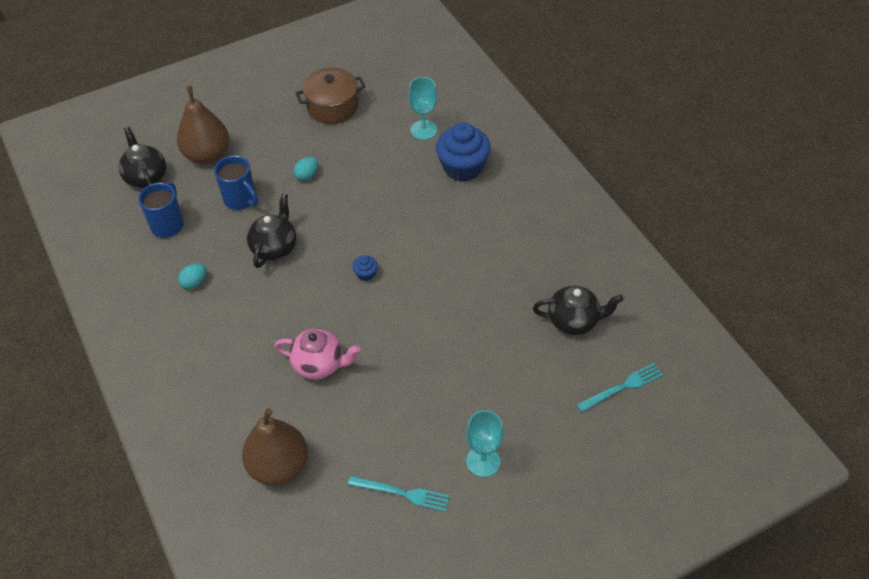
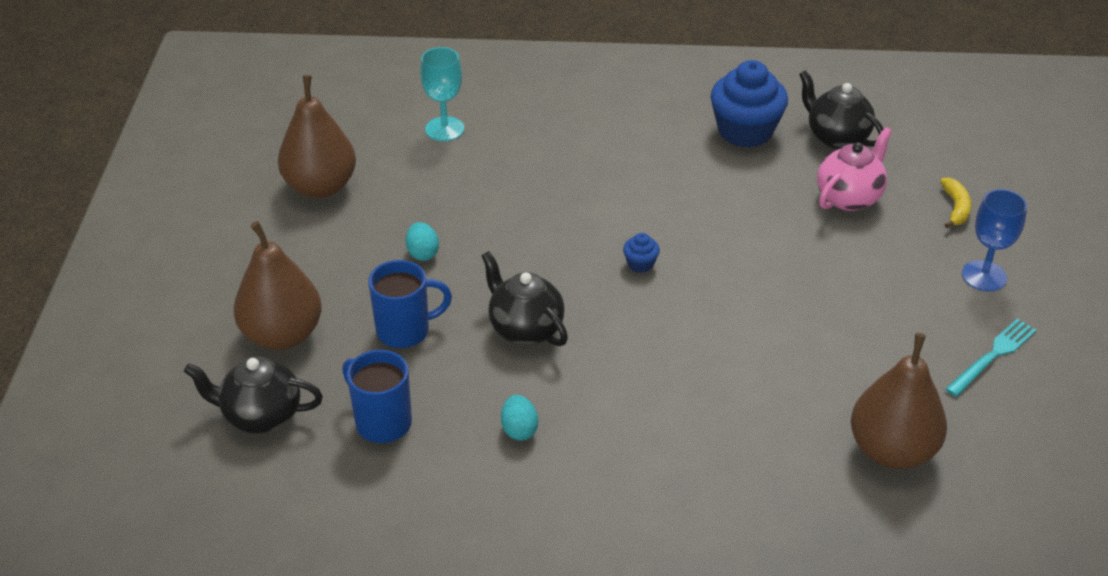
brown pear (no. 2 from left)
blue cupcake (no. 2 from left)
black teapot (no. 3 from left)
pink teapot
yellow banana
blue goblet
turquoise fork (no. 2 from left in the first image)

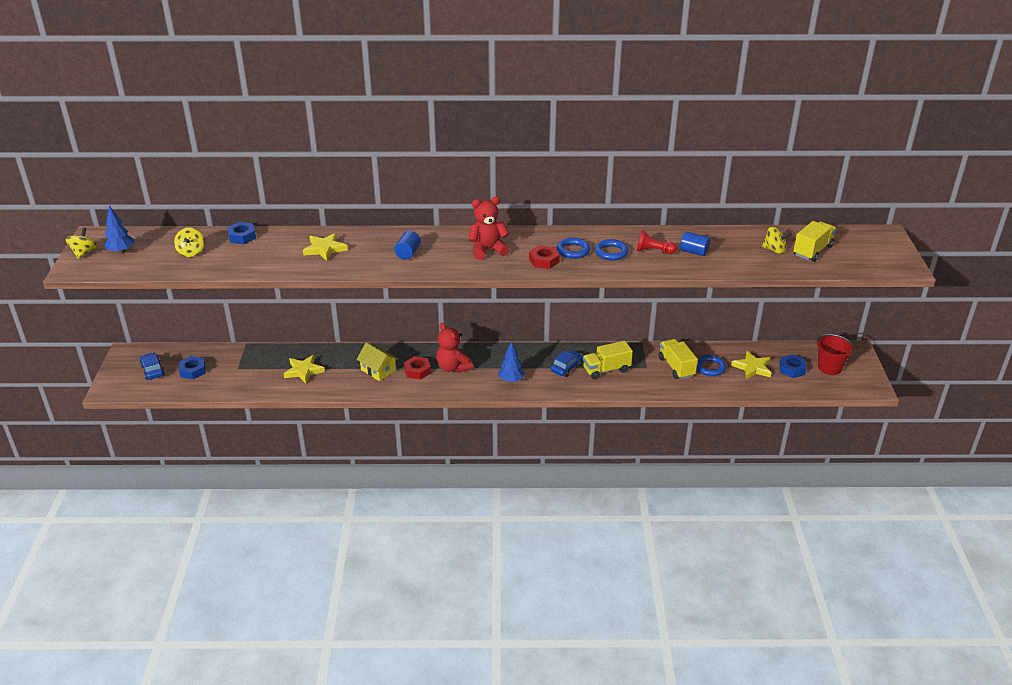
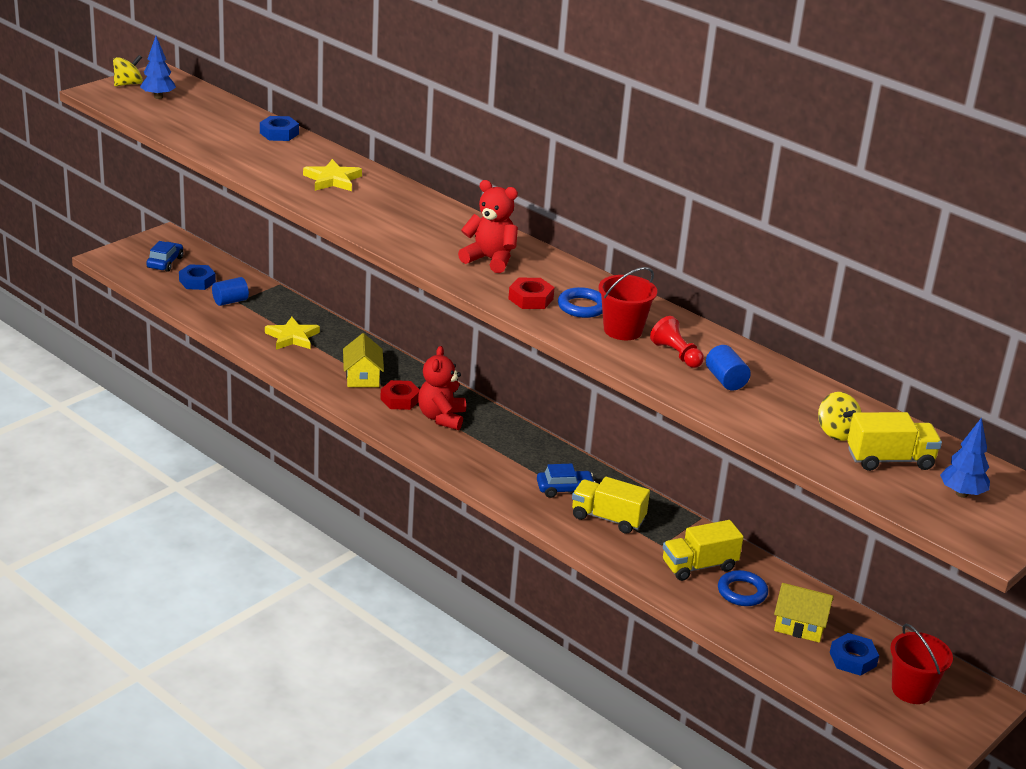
blue cylinder (no. 1 from left)
red bucket (no. 1 from left)
yellow truck (no. 2 from left)
yellow house (no. 2 from left)
blue tree (no. 2 from left)
yellow spinning top (no. 2 from left in the first image)

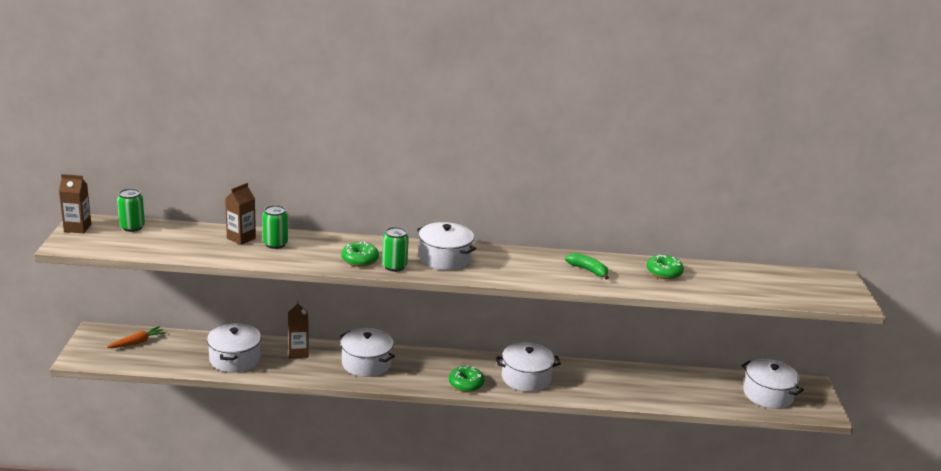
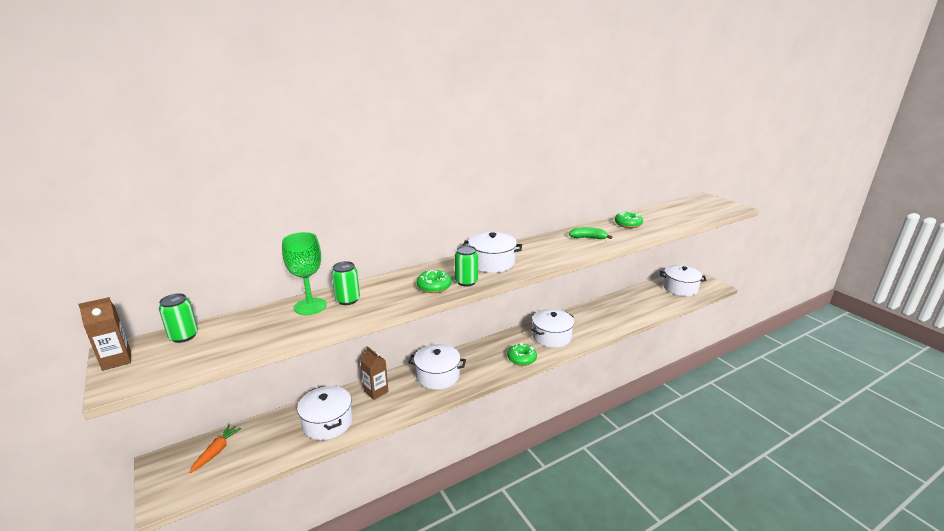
green goblet

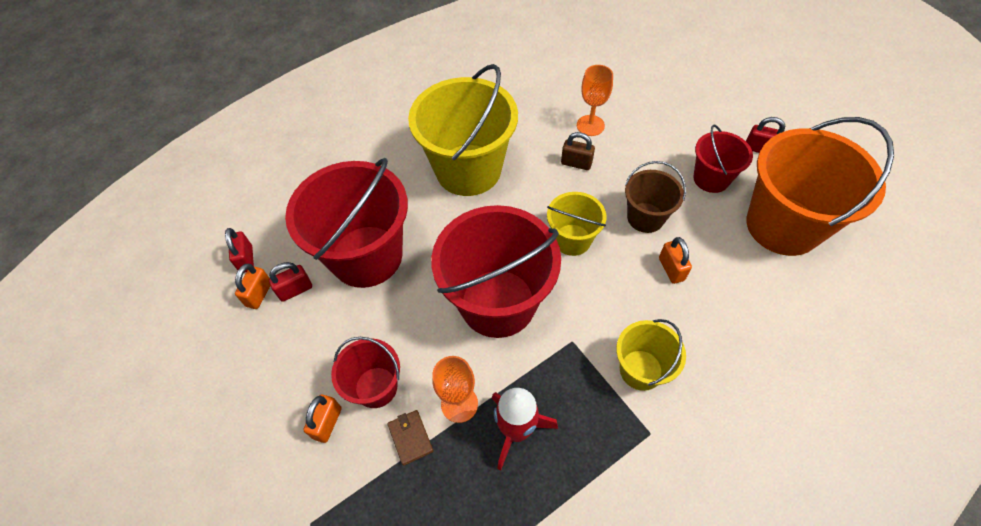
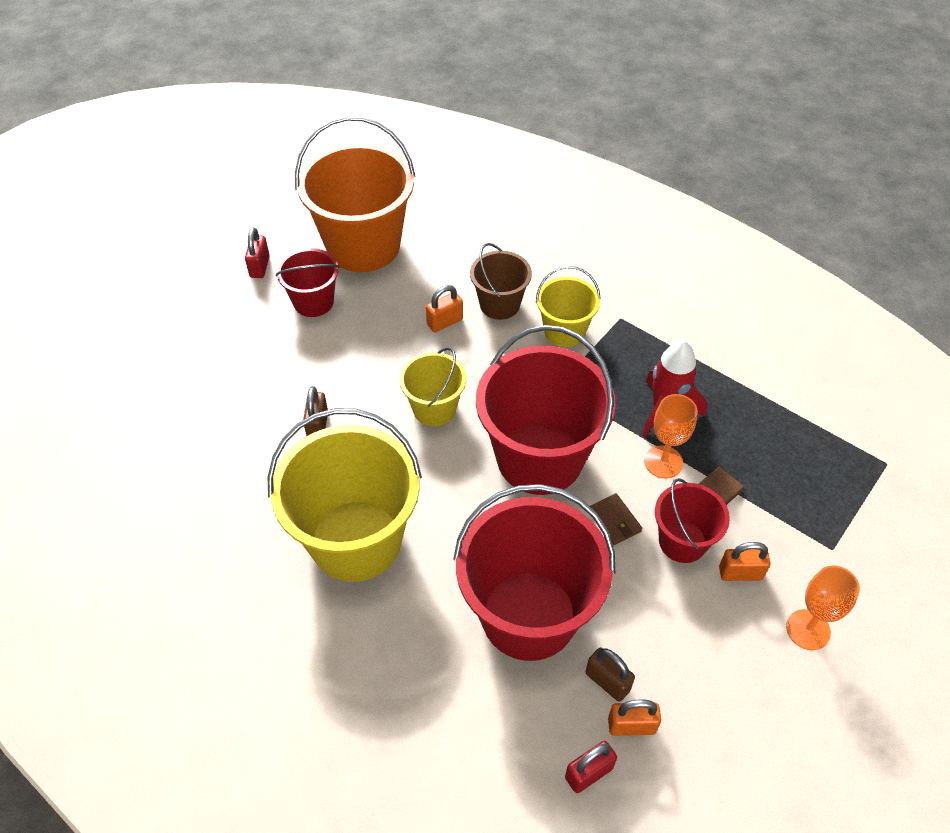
brown bucket
brown padlock (no. 2 from left)
brown wallet (no. 1 from left)
orange goblet (no. 2 from left)

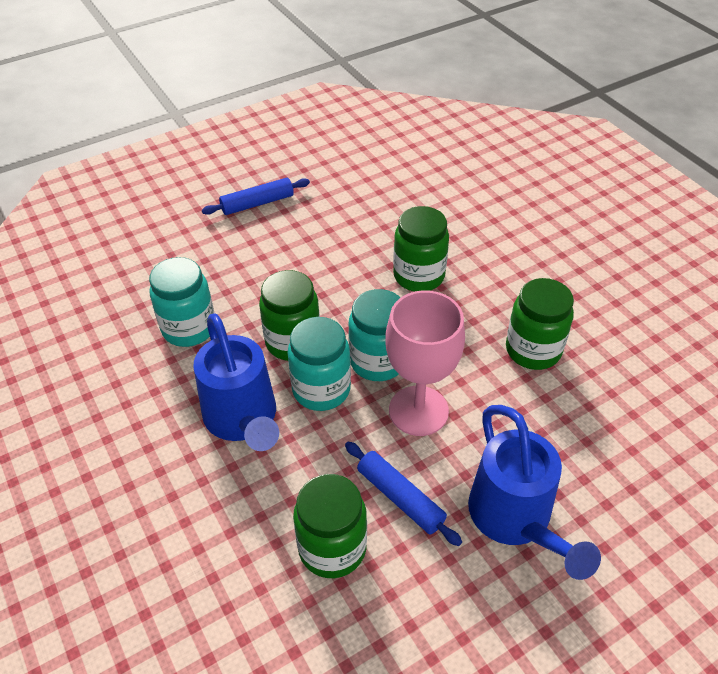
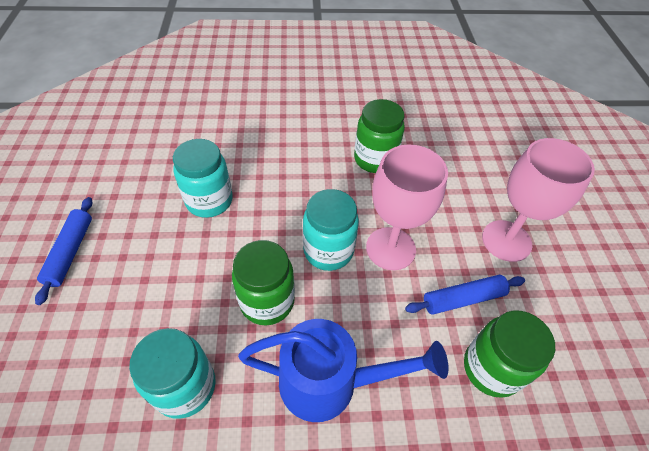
turquoise jar (no. 2 from left)
pink goblet (no. 2 from left)
green jar (no. 3 from left in the first image)

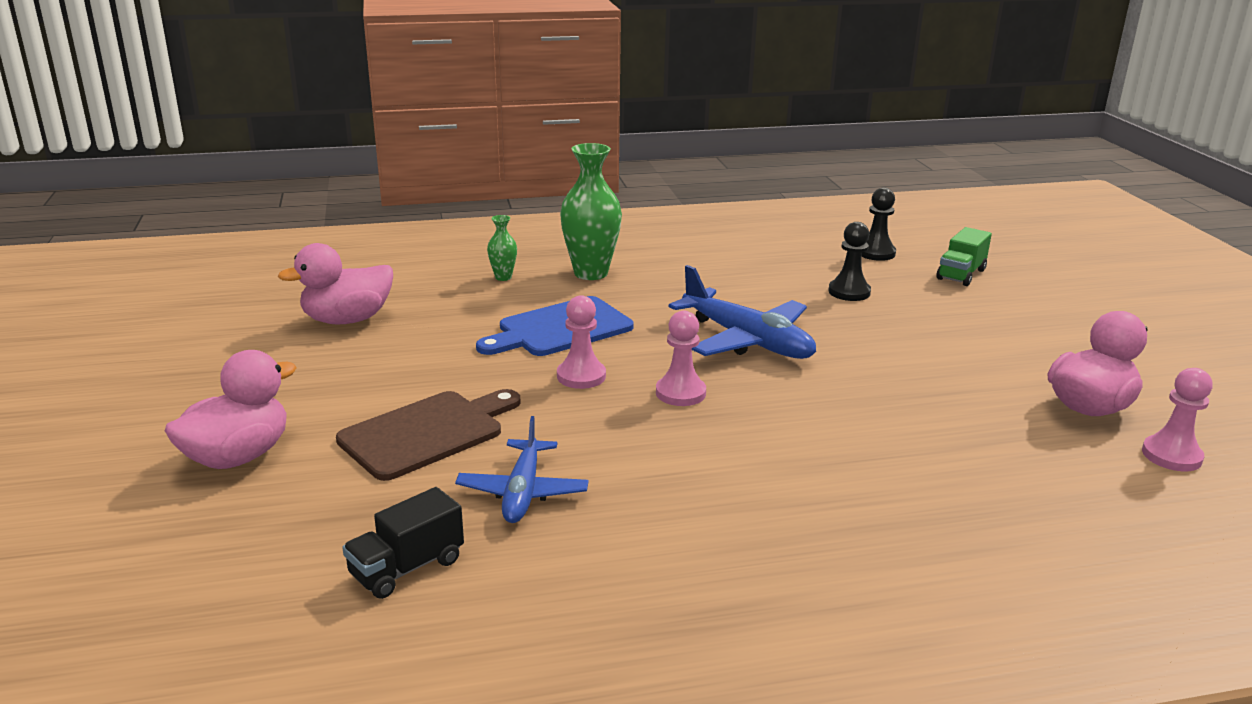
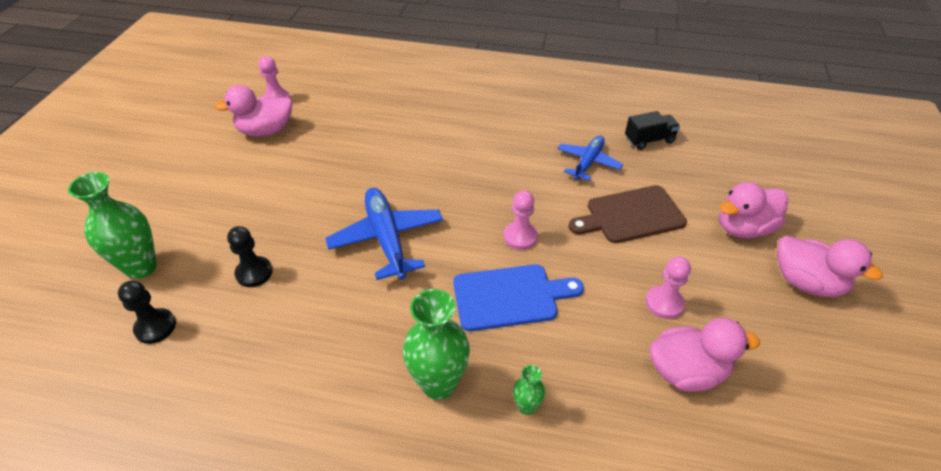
green vase (no. 1 from left)
pink pawn (no. 3 from left)
pink duck (no. 4 from left)

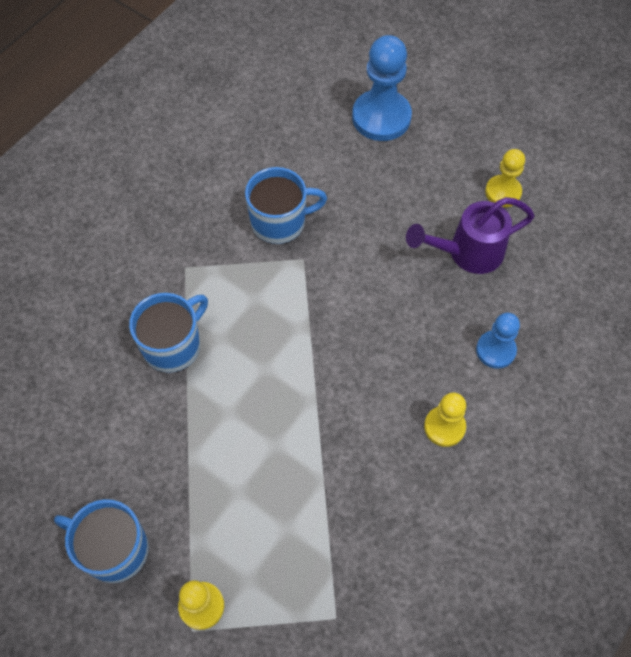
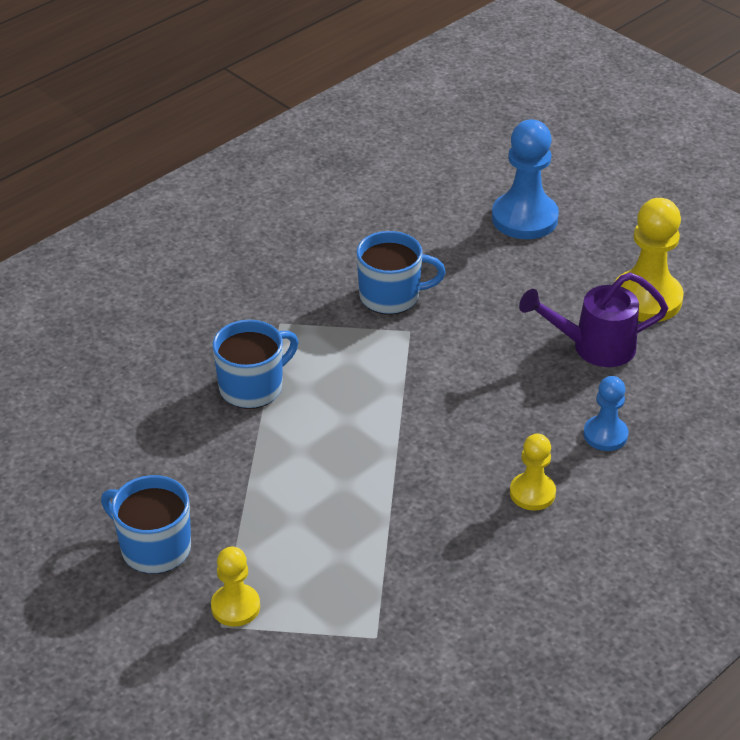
yellow pawn (no. 3 from left)

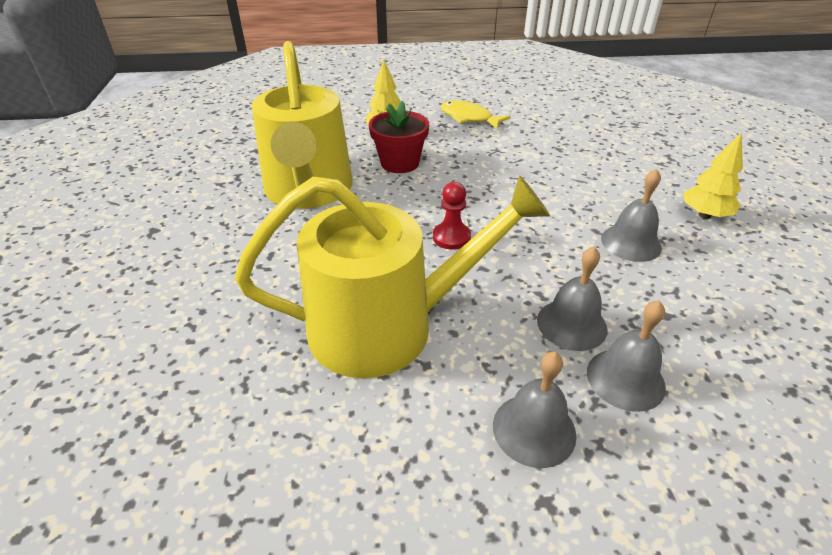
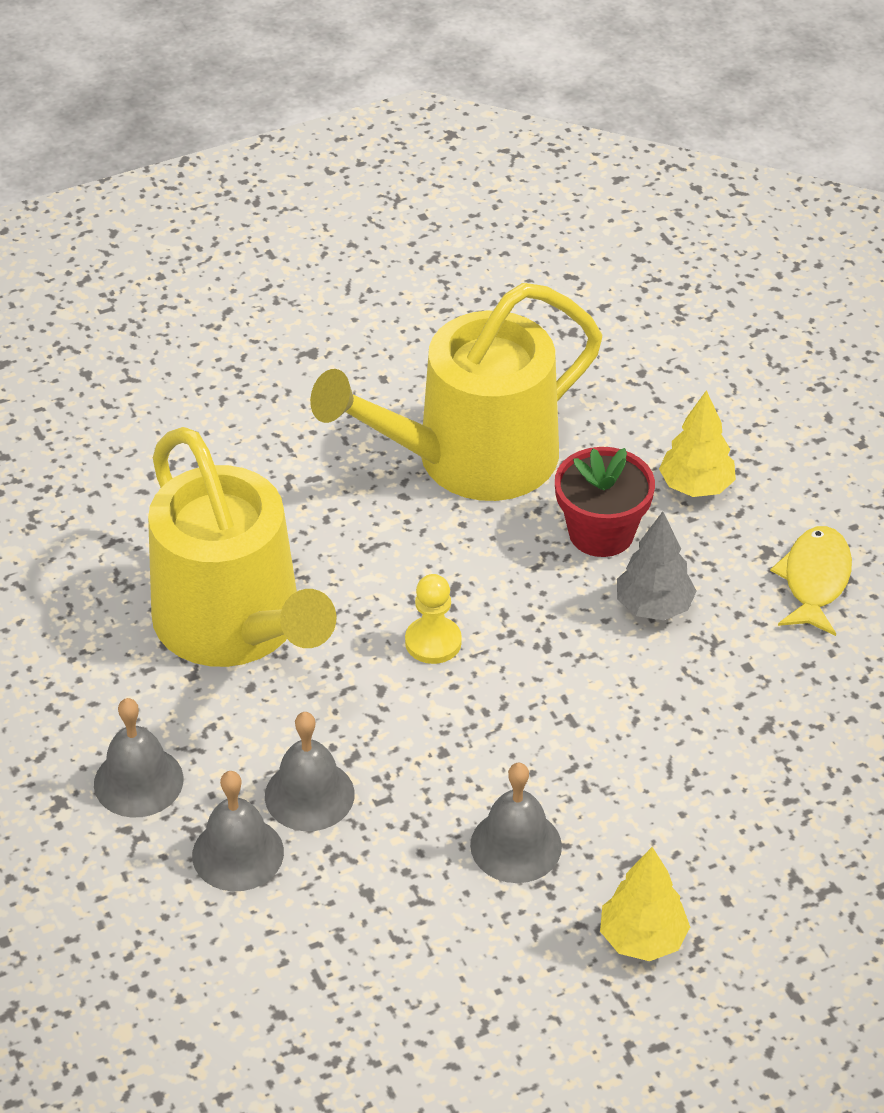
yellow pawn
grey tree

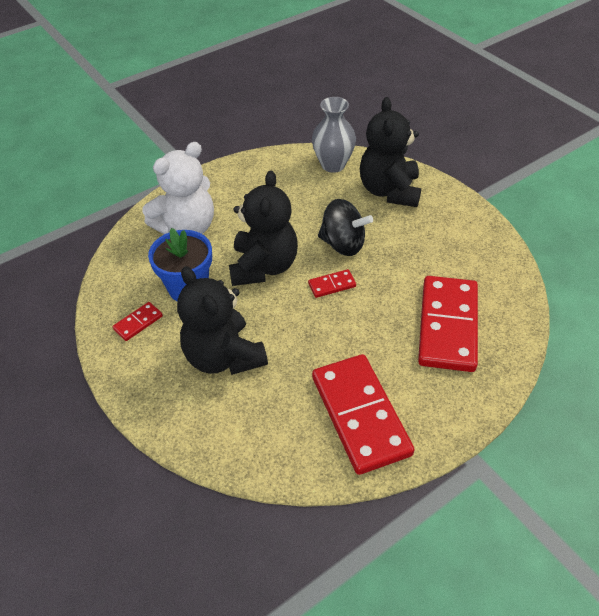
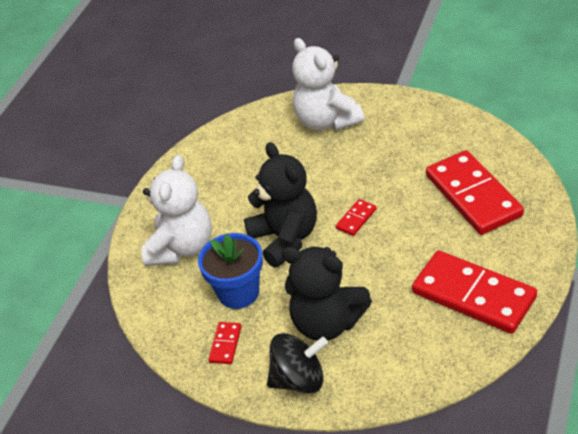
black spinning top
white teddy bear (no. 2 from left)
grey vase

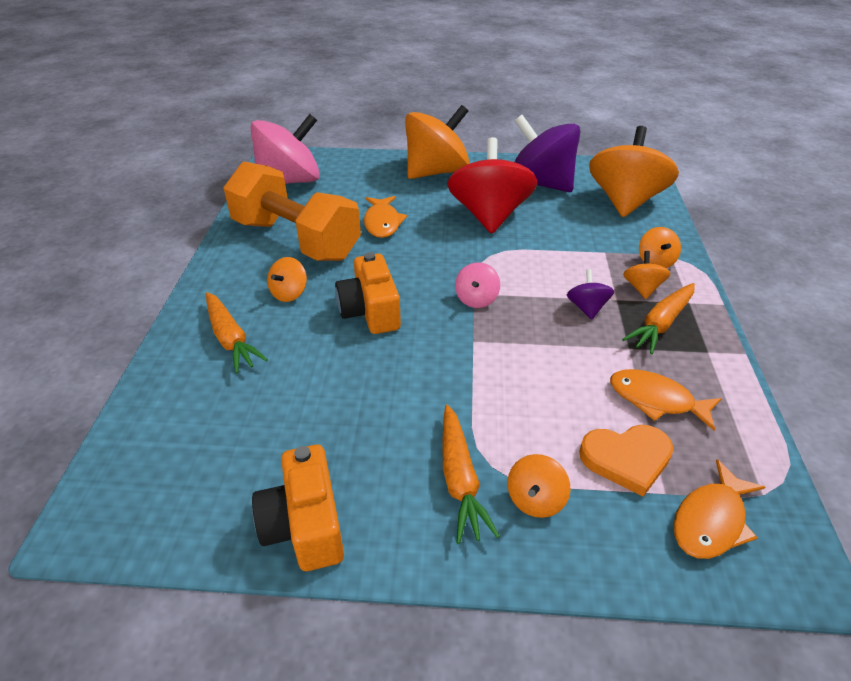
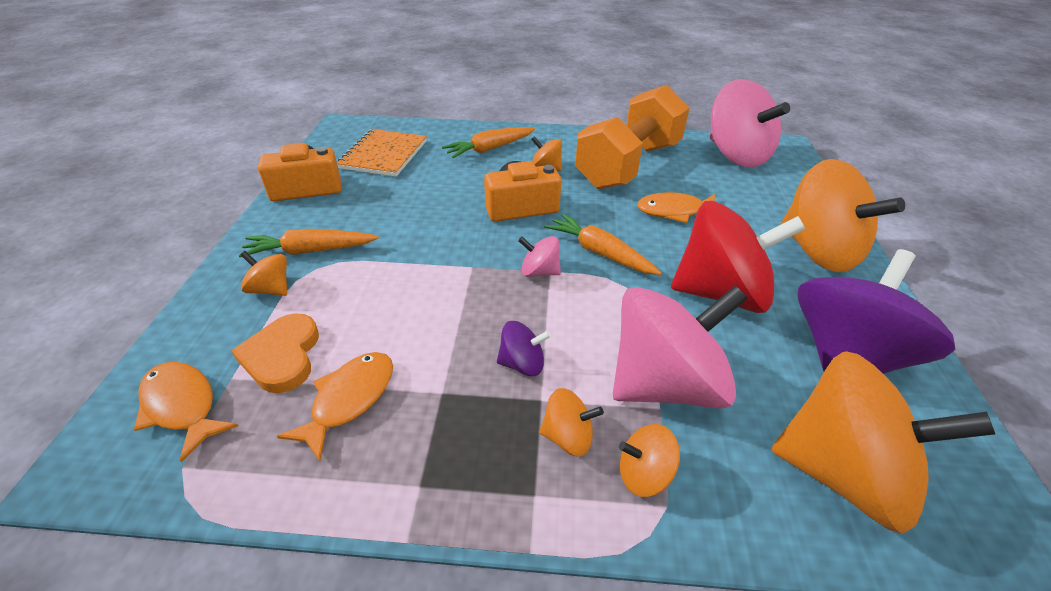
orange notebook
orange carrot (no. 3 from left)
pink spinning top (no. 2 from left)

